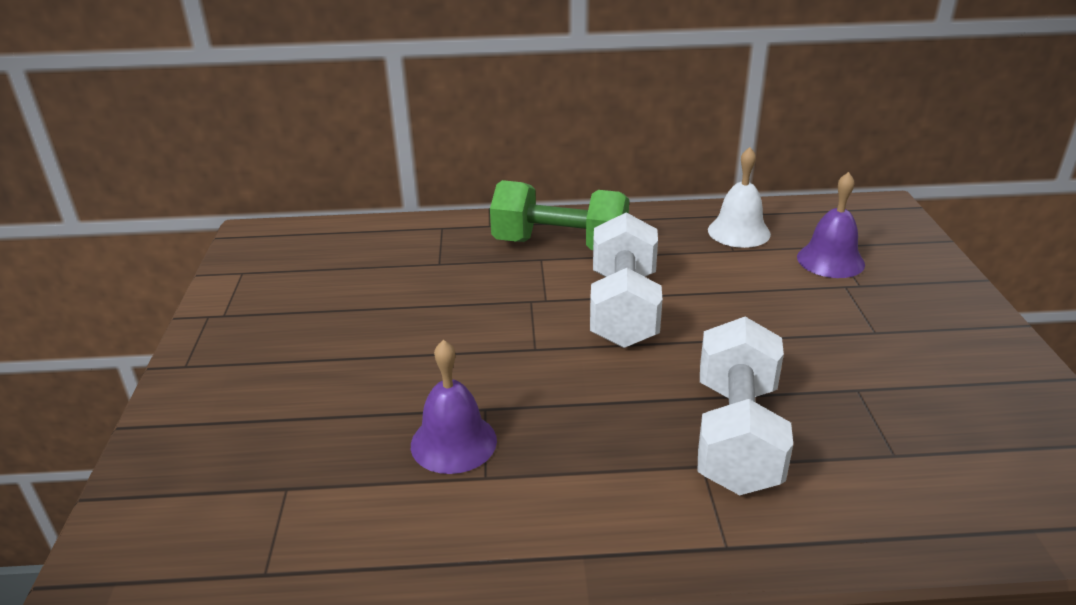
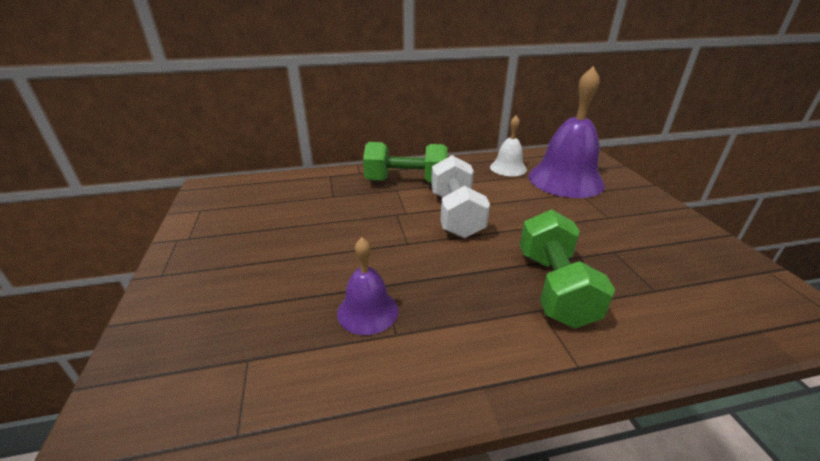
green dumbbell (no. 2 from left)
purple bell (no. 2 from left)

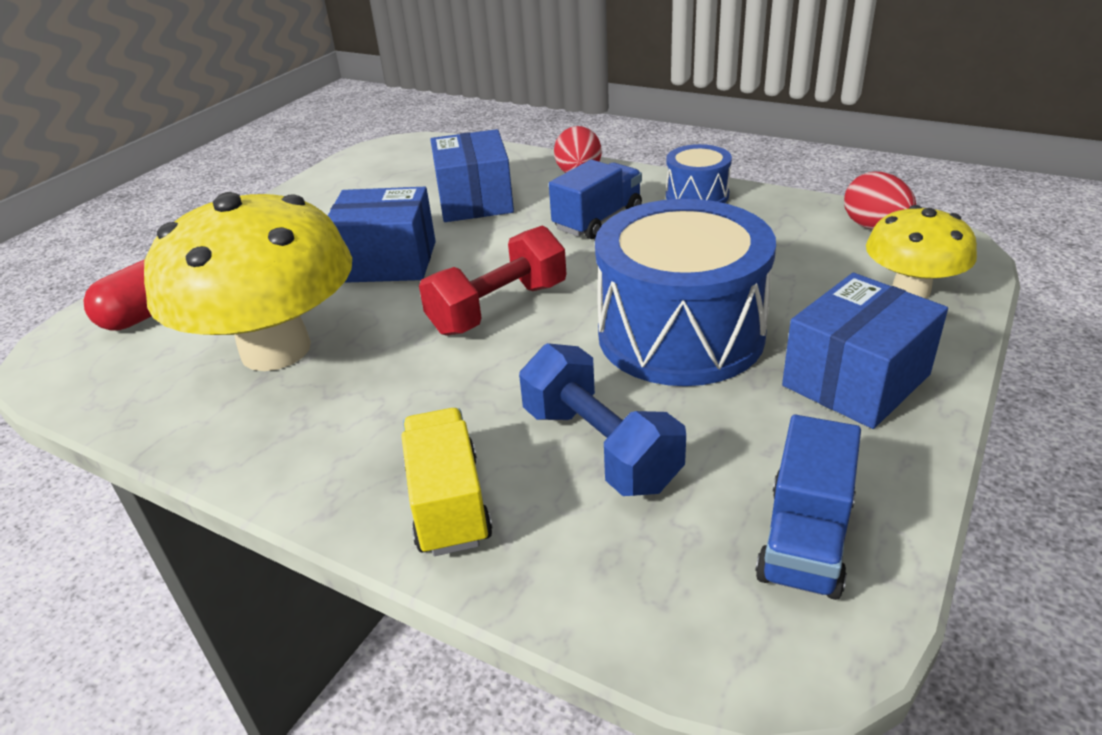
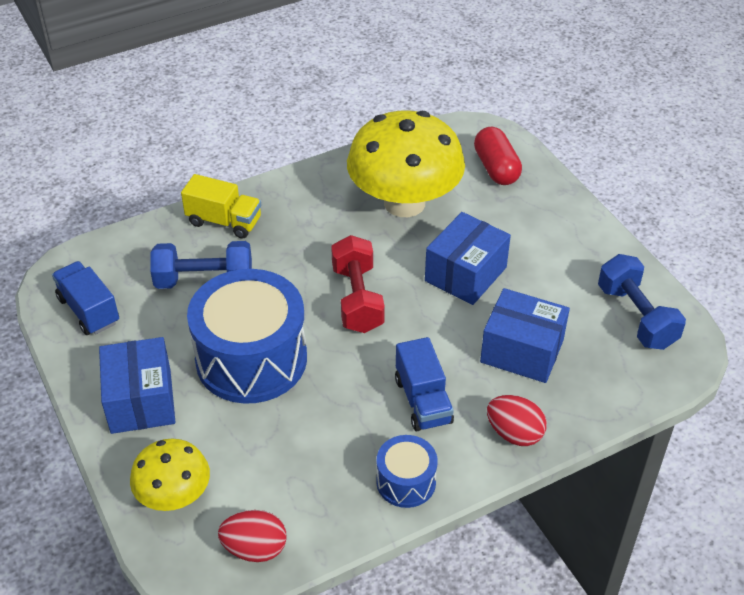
blue dumbbell (no. 2 from left)

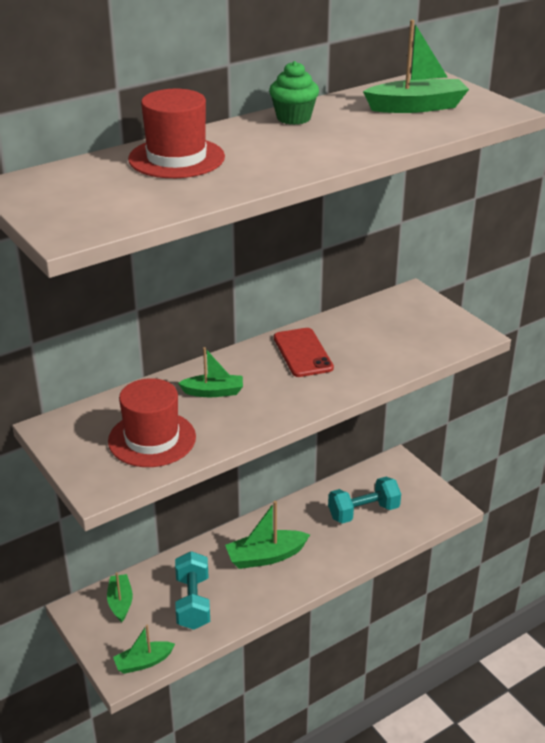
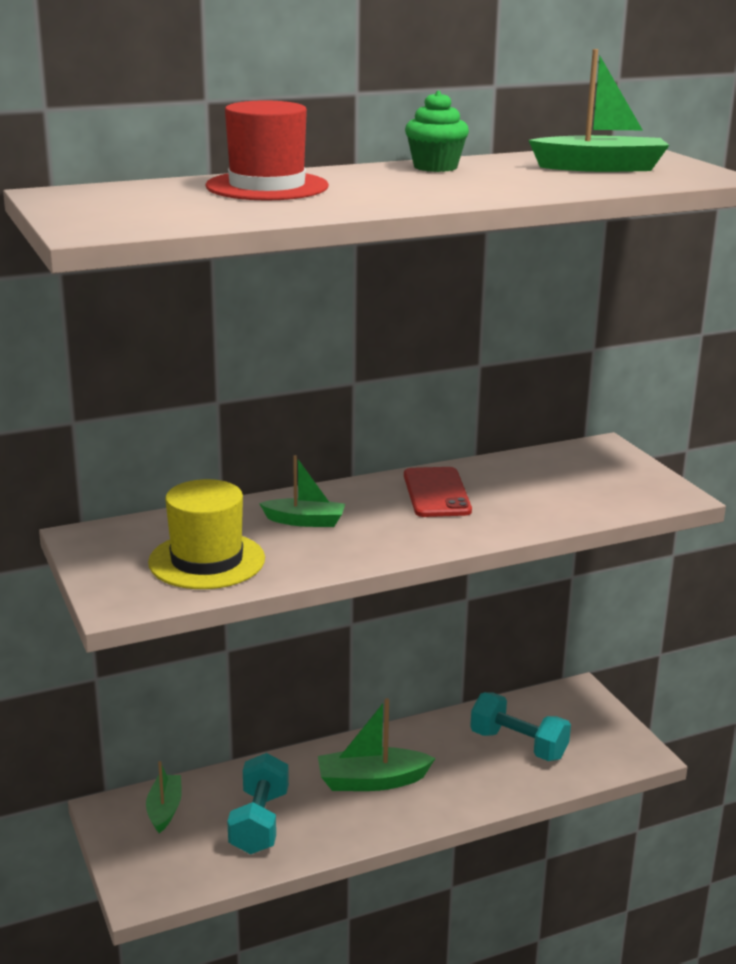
yellow hat
turquoise dumbbell (no. 2 from left)
green boat (no. 2 from left in the first image)

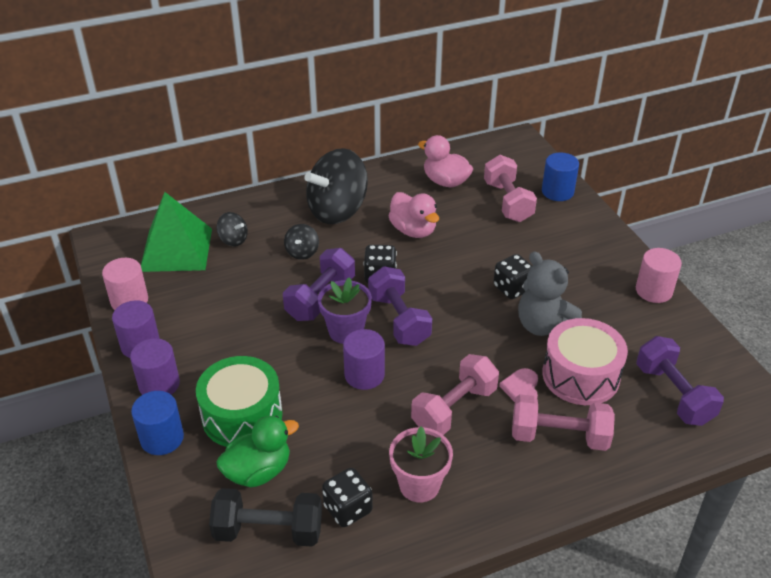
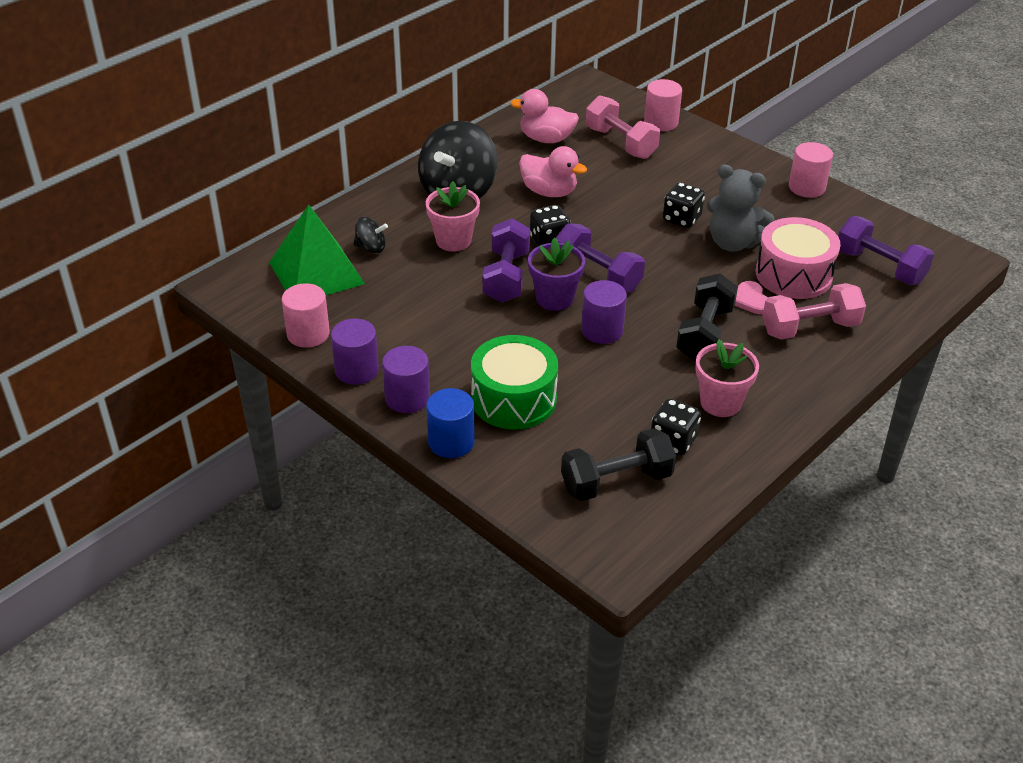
pink flower pot (no. 1 from left)
pink cylinder (no. 2 from left)
black dumbbell (no. 2 from left)
green duck

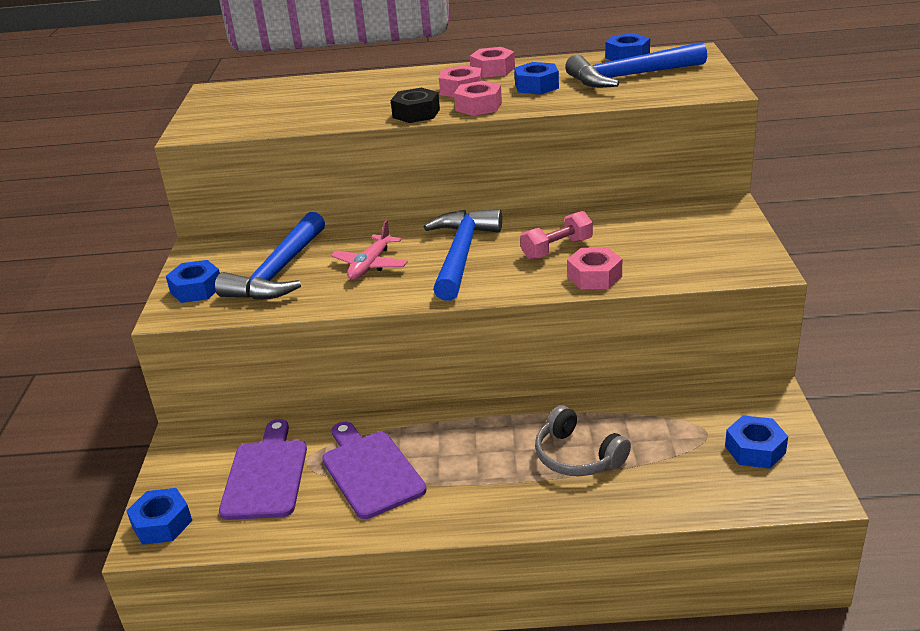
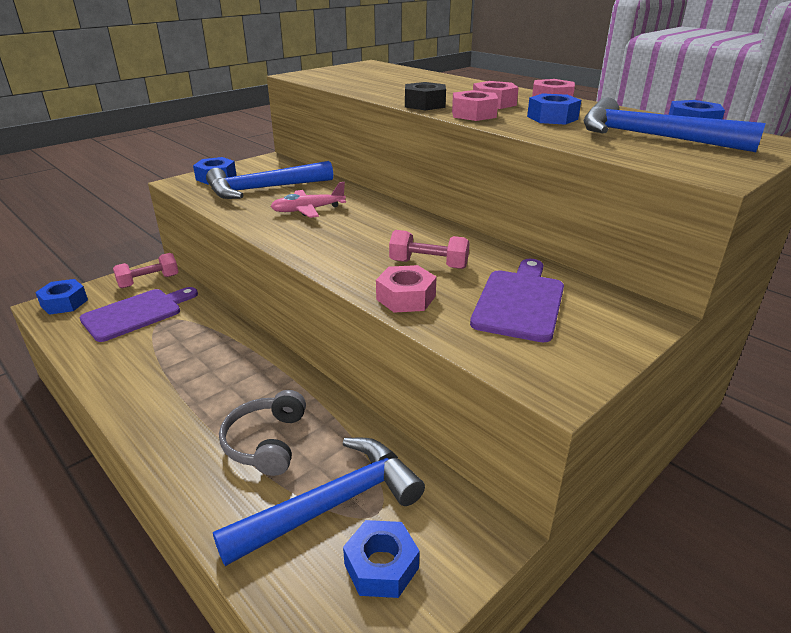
pink dumbbell (no. 1 from left)
blue hammer (no. 2 from left)
purple cutting board (no. 2 from left)

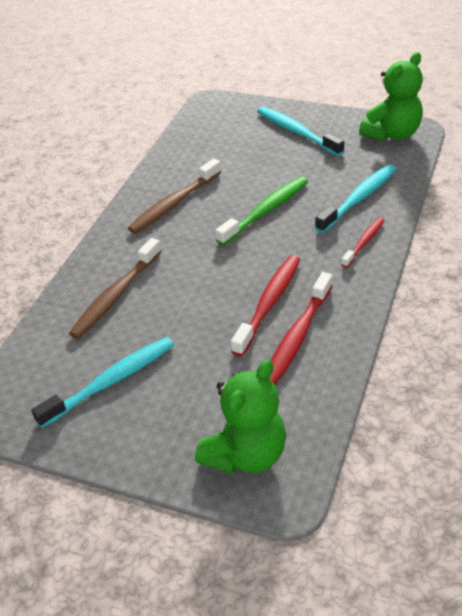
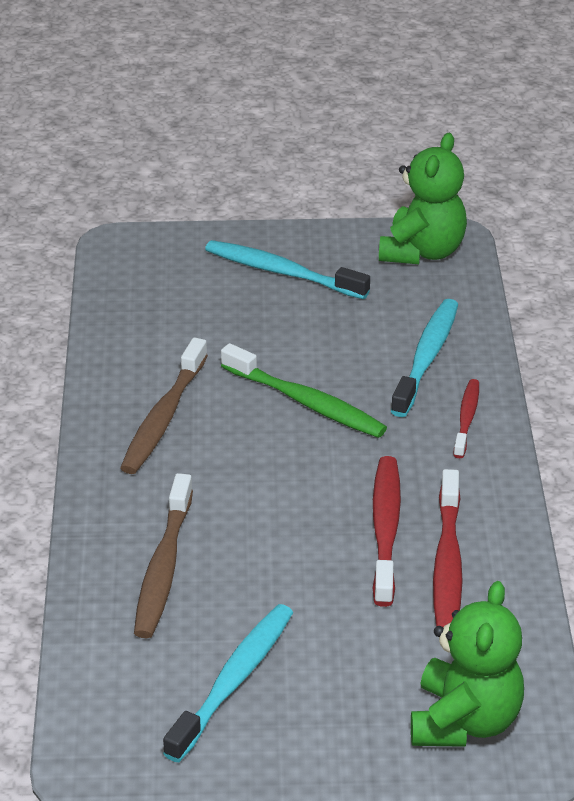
green toothbrush

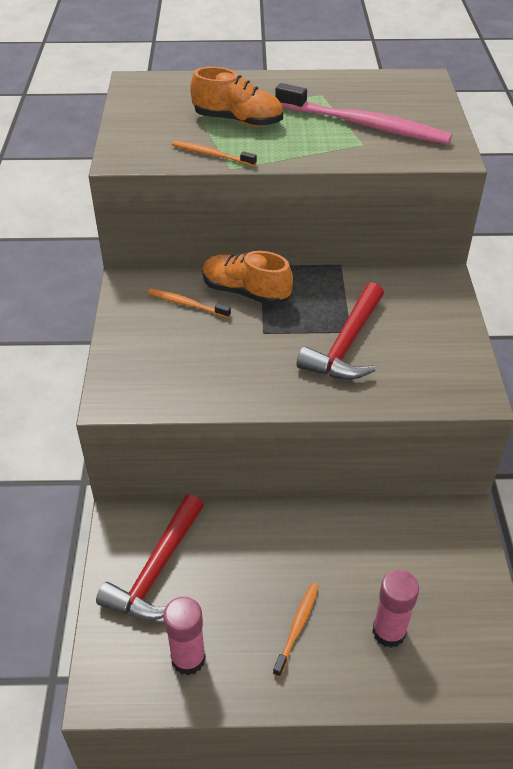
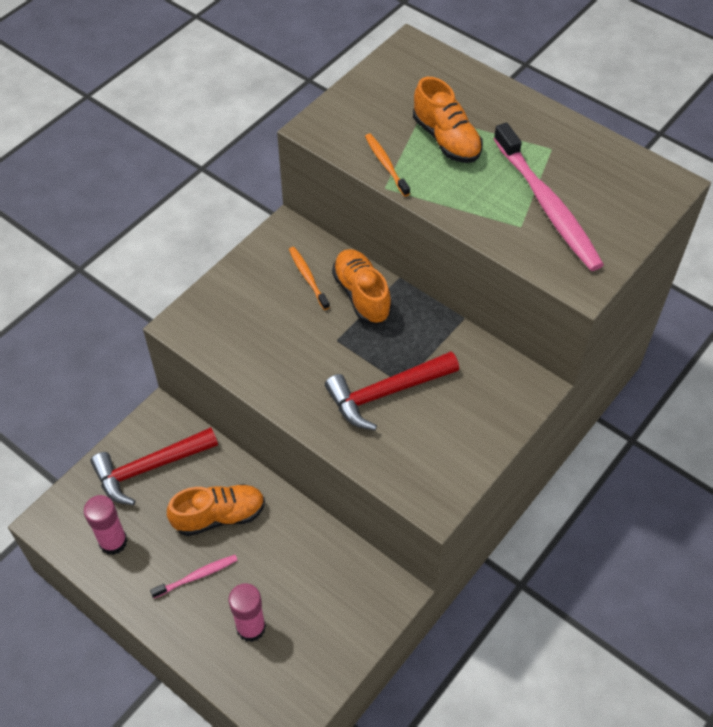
pink toothbrush (no. 1 from left)
orange shoe (no. 1 from left)

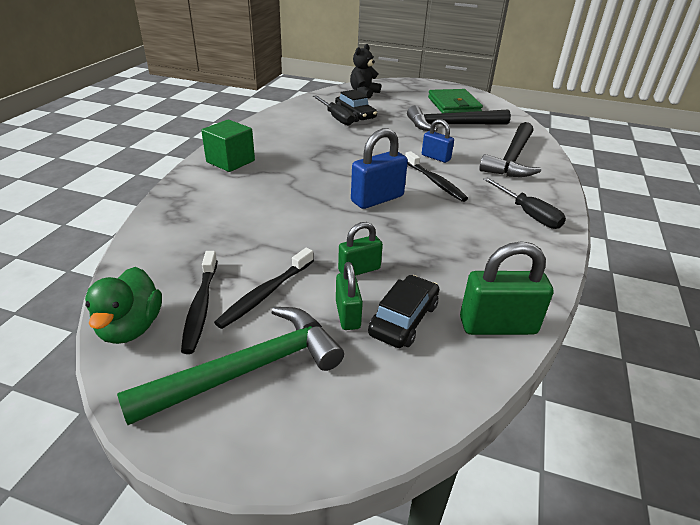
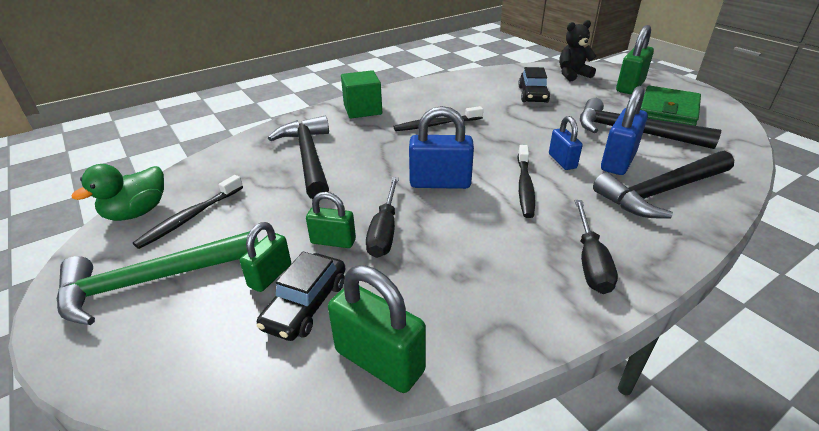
green hammer
black car (no. 1 from left)
black hammer (no. 1 from left)
black screwdriver (no. 1 from left)
black toothbrush (no. 2 from left)
blue padlock (no. 3 from left)
green padlock (no. 4 from left)

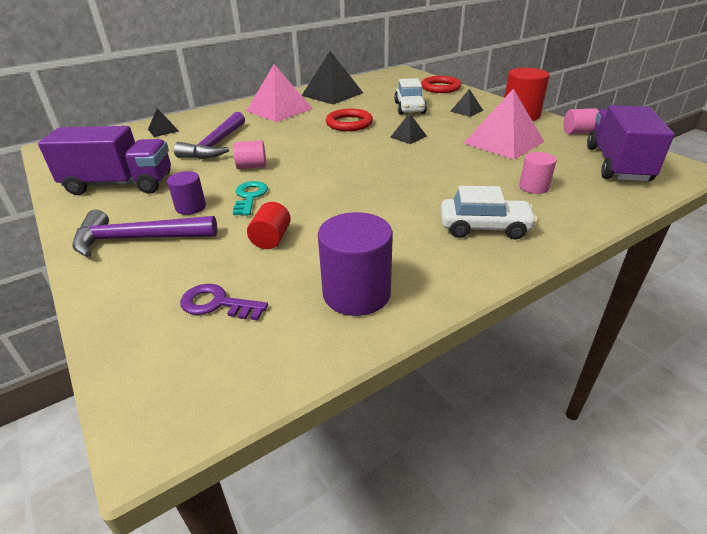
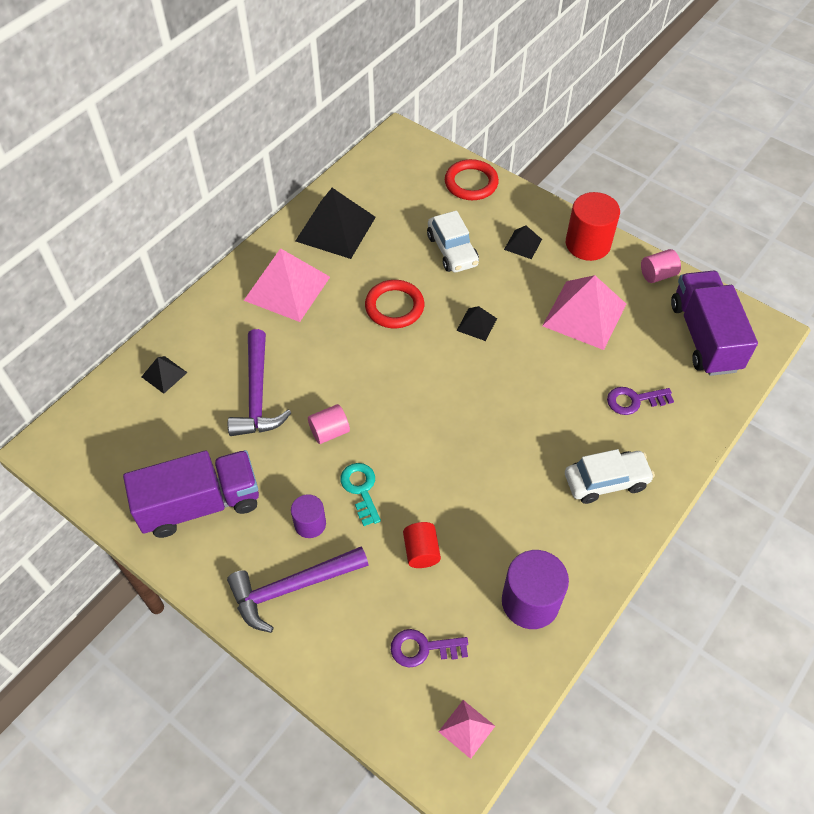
pink pyramid (no. 2 from left)
purple key (no. 2 from left)

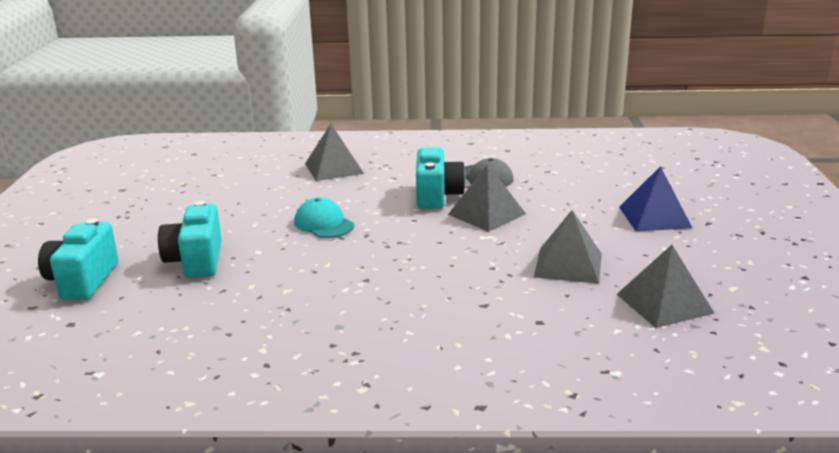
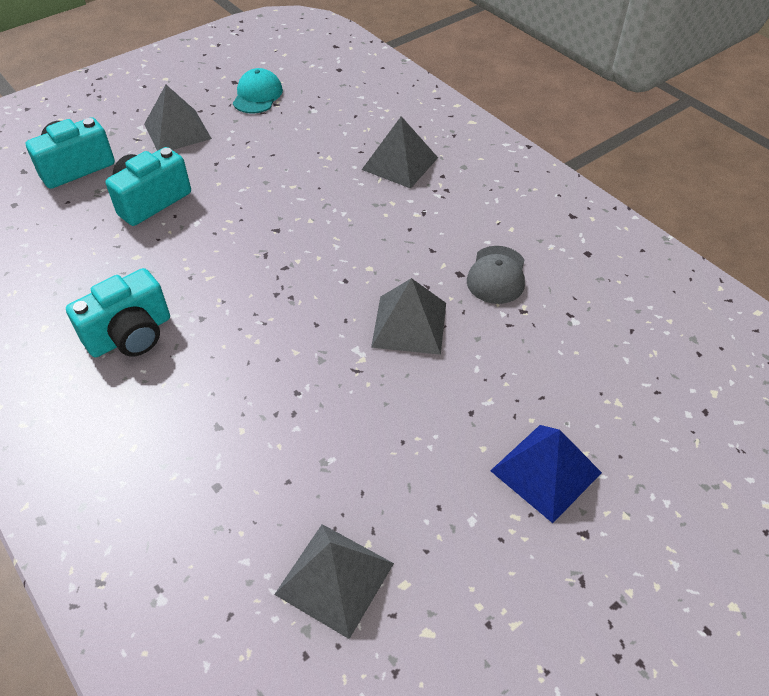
turquoise camera (no. 2 from left)
grey pyramid (no. 1 from left)
turquoise cap

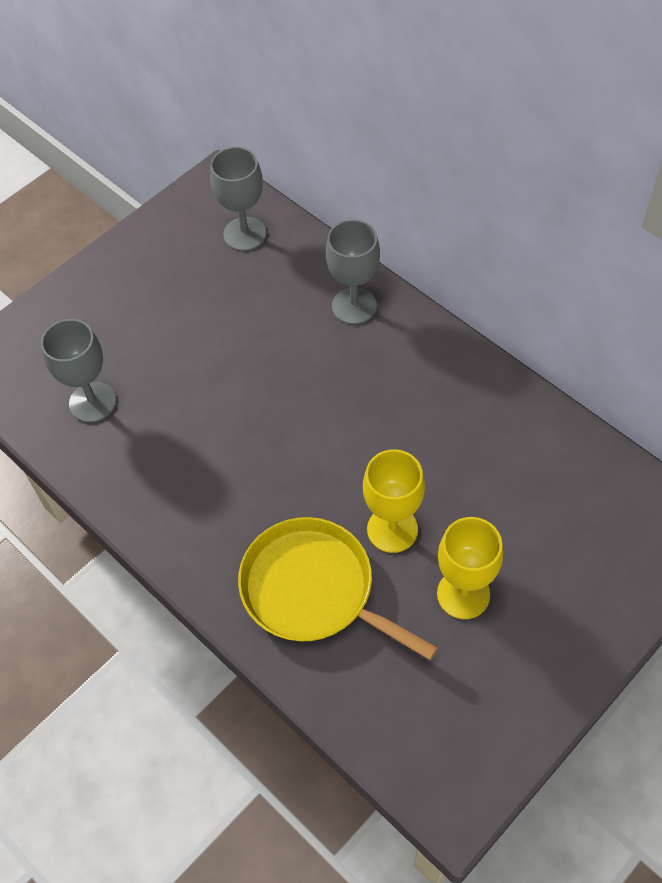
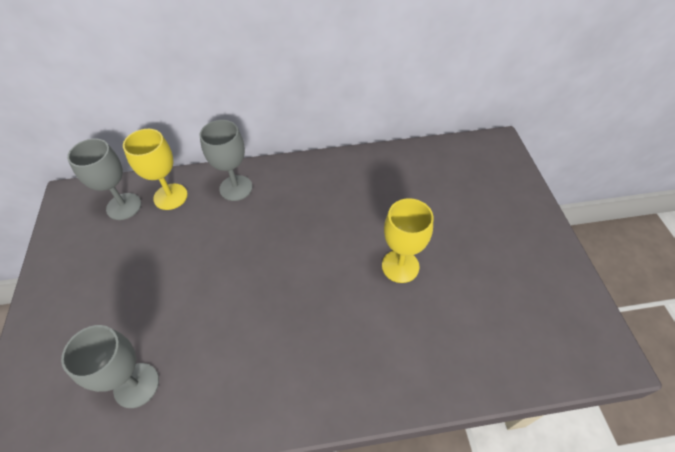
yellow goblet (no. 1 from left)
yellow pan

